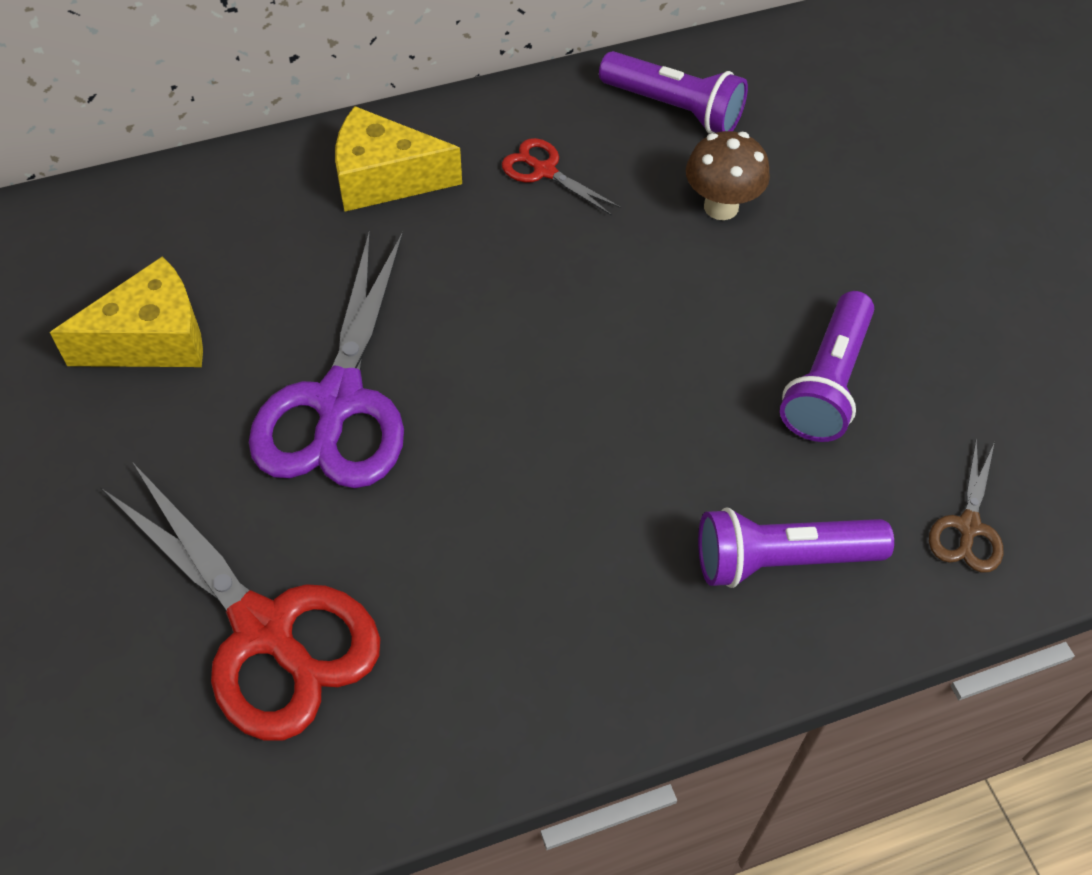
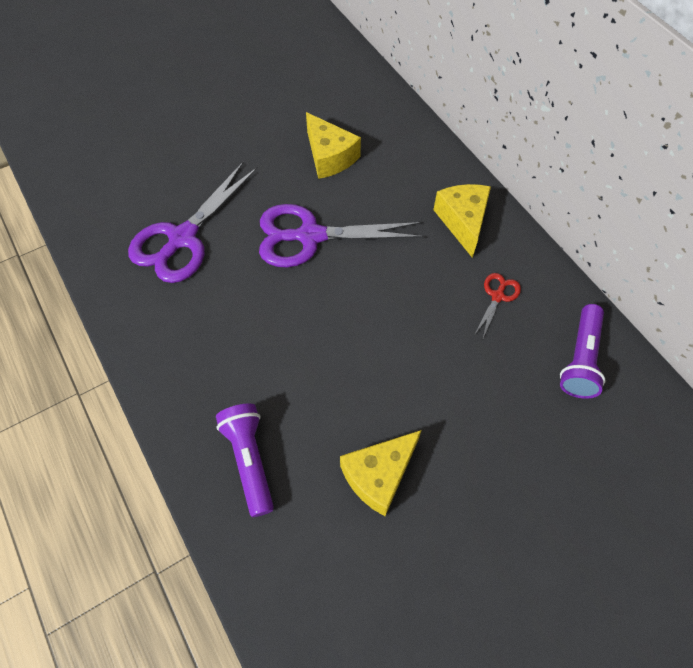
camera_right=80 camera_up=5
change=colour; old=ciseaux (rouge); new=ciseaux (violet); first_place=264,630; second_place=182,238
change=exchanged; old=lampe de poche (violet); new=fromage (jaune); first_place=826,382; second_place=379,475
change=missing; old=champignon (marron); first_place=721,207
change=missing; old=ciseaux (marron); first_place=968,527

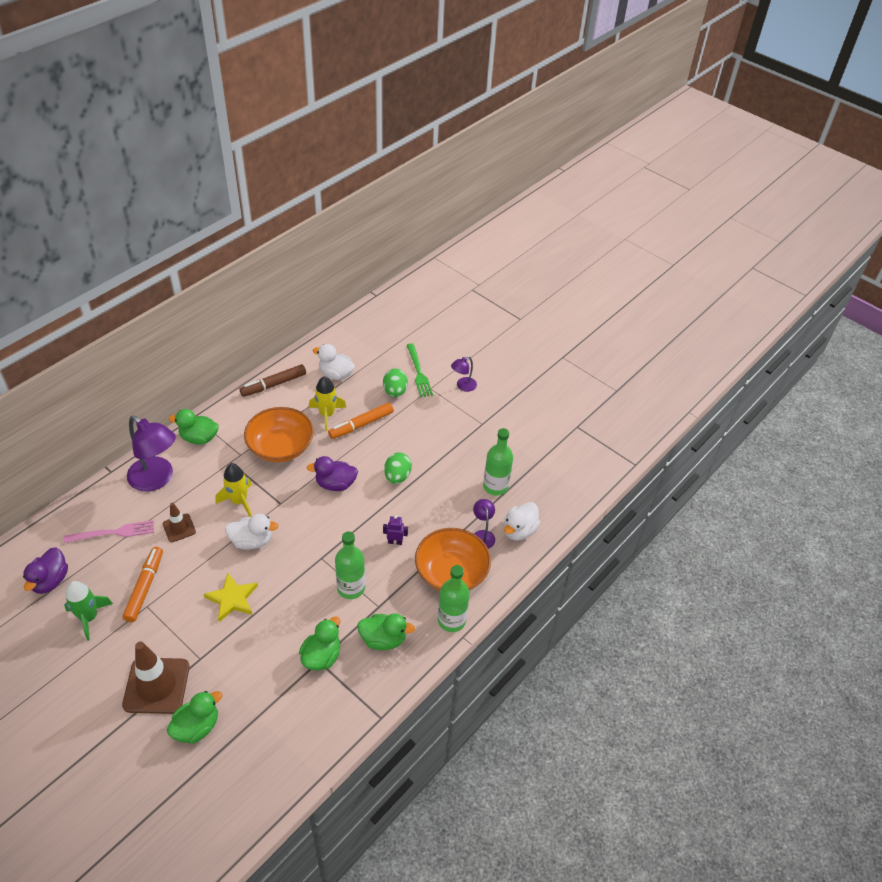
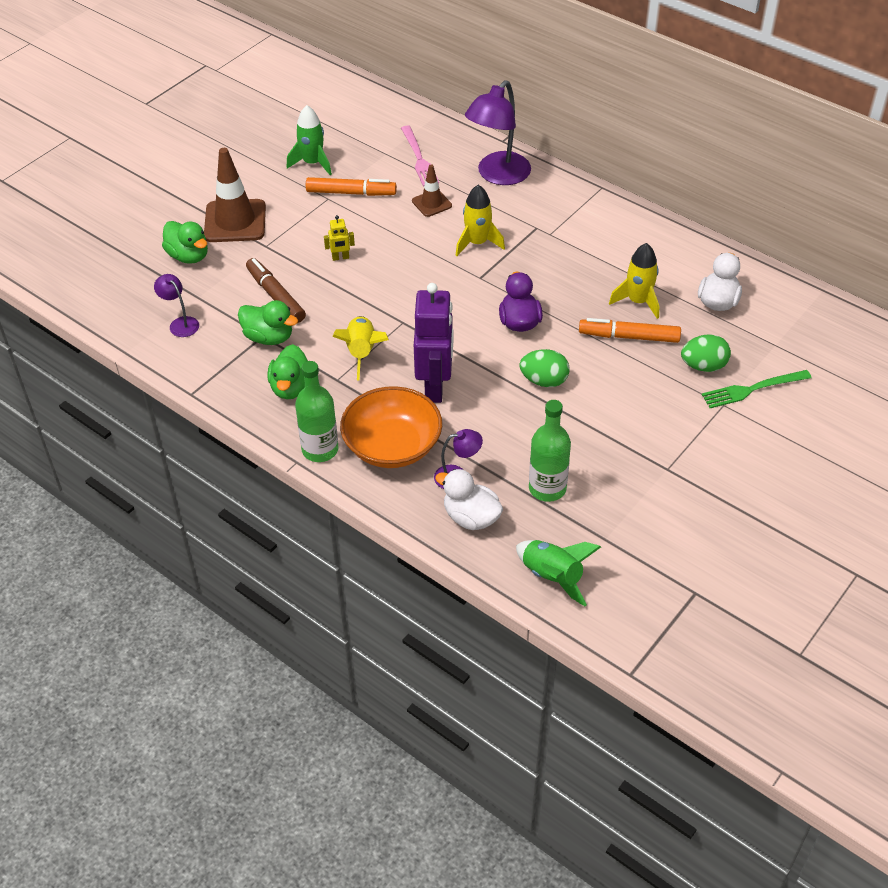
camera_right=90 camera_up=0
change=relocated; old=lampe (violet); first_place=463,386; second_place=180,323
change=relocated; old=feutre (marron); first_place=273,384; second_place=276,296
change=exchanged; old=étoile (jaune); new=robot (jaune); first_place=232,599; second_place=340,258
change=exchanged; old=bouteille (vert); new=fusée (jaune); first_place=351,588; second_place=361,352
change=size; old=robot (violet); first_place=395,542; second_place=435,387; factor=2.36
change=appeared; new=fusée (vert); second_place=552,577
change=spun; old=feutre (orange); first_place=361,425; second_place=629,336; degrees=-45
change=missing; old=canard (violet); first_place=50,580
change=missing; old=canard (vert); first_place=199,438
change=missing; old=canard (blanc); first_place=252,541
change=missing; old=bol (orange); first_place=280,447

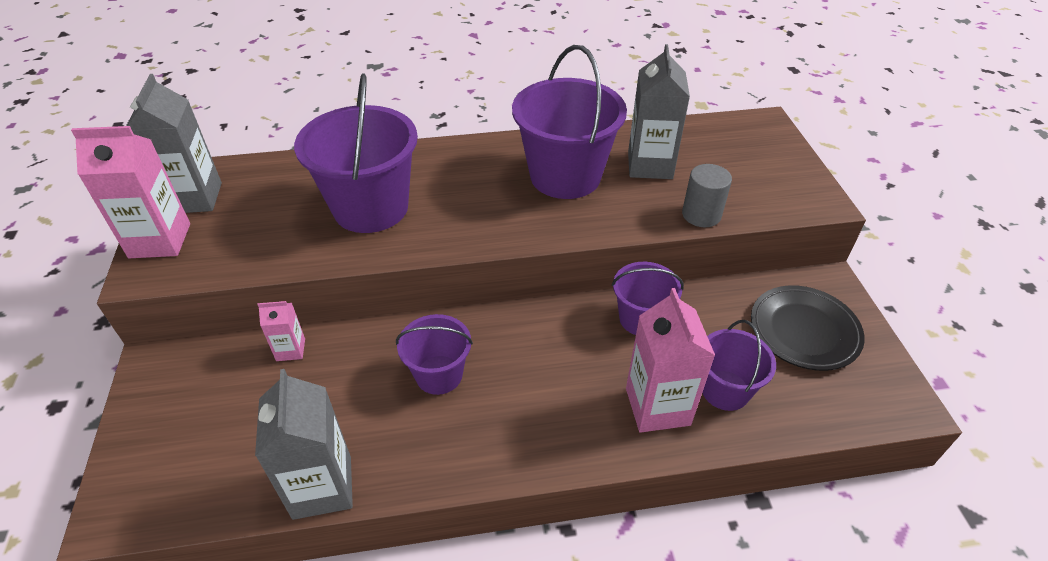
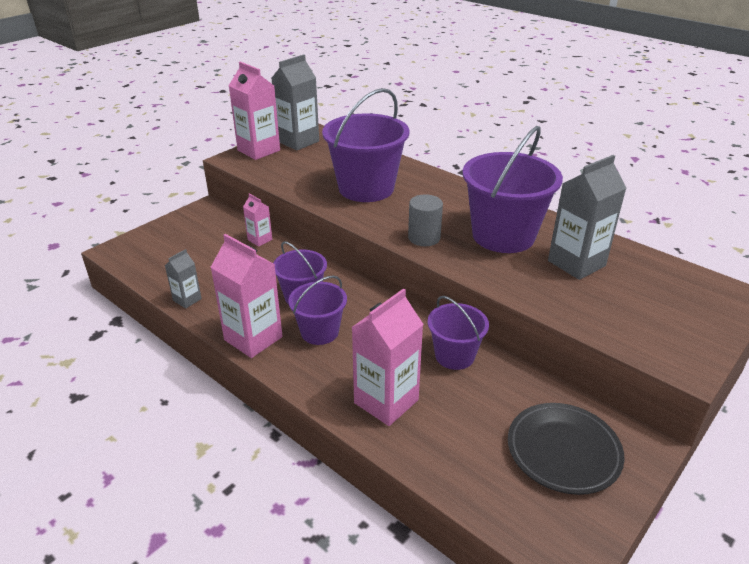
camera_right=50 camera_up=-10
change=size; old=brique de lait (gris); first_place=322,487; second_place=187,300; factor=0.52
change=appeared; new=brique de lait (rose); second_place=253,338
change=relocated; old=seau (violet); first_place=725,390; second_place=319,332
change=relocated; old=cylindre (gris); first_place=701,215; second_place=424,238

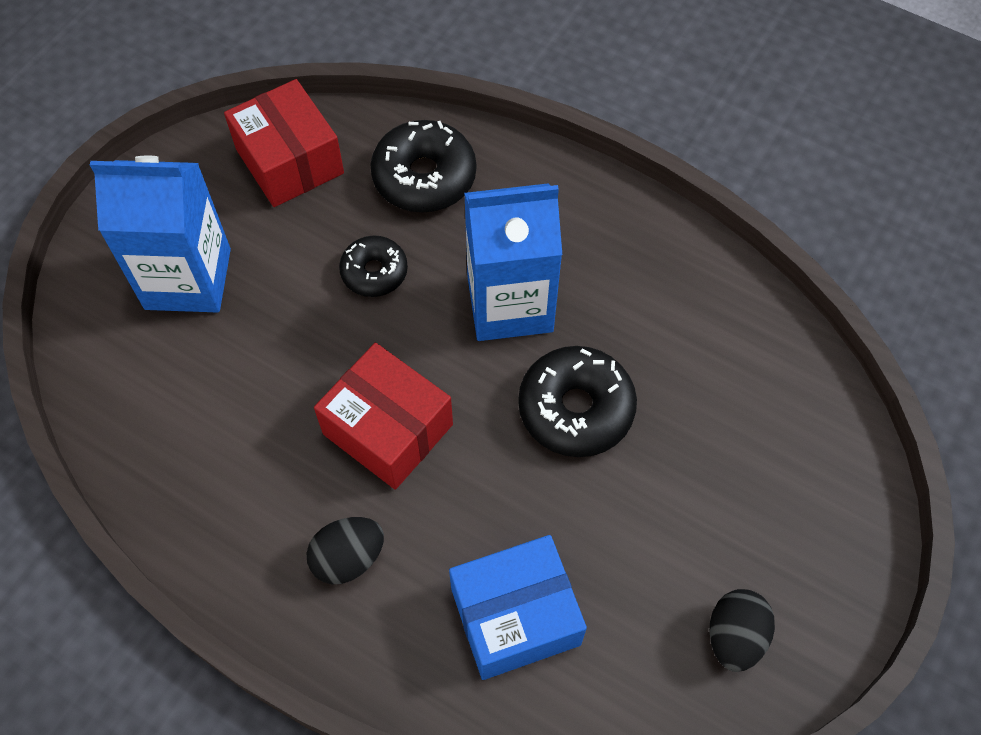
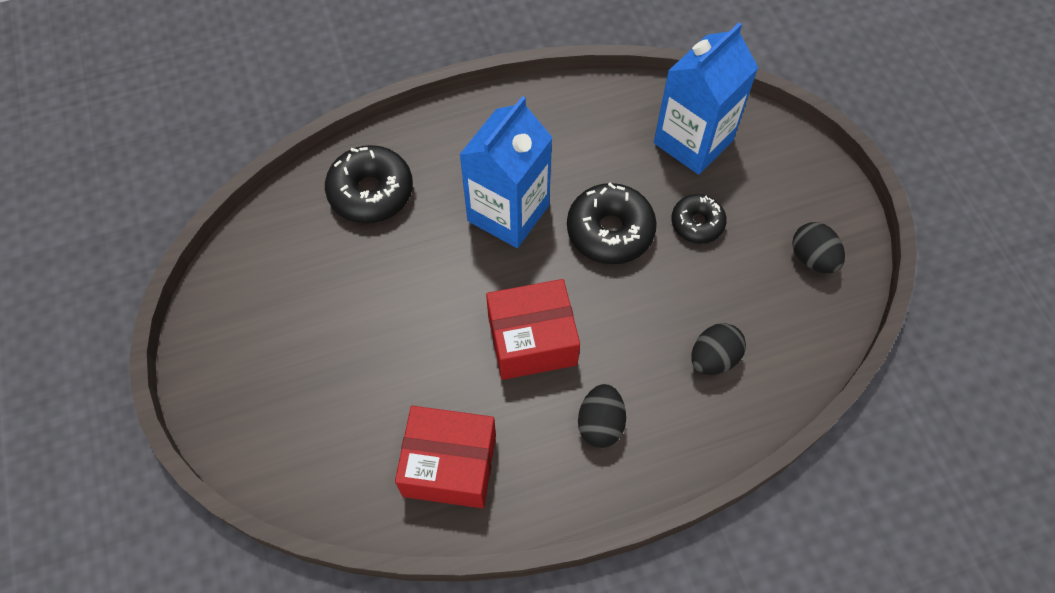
camera_right=-50 camera_up=0
change=relocated; old=boîte (rouge); first_place=289,161; second_place=449,465
change=relocated; old=brique de lait (bleu); first_place=188,279; second_place=693,141
change=relocated; old=beignet (noir); first_place=374,272; second_place=697,223
change=exchanged; old=boîte (bleu); new=œuf (noir); first_place=515,616; second_place=713,358

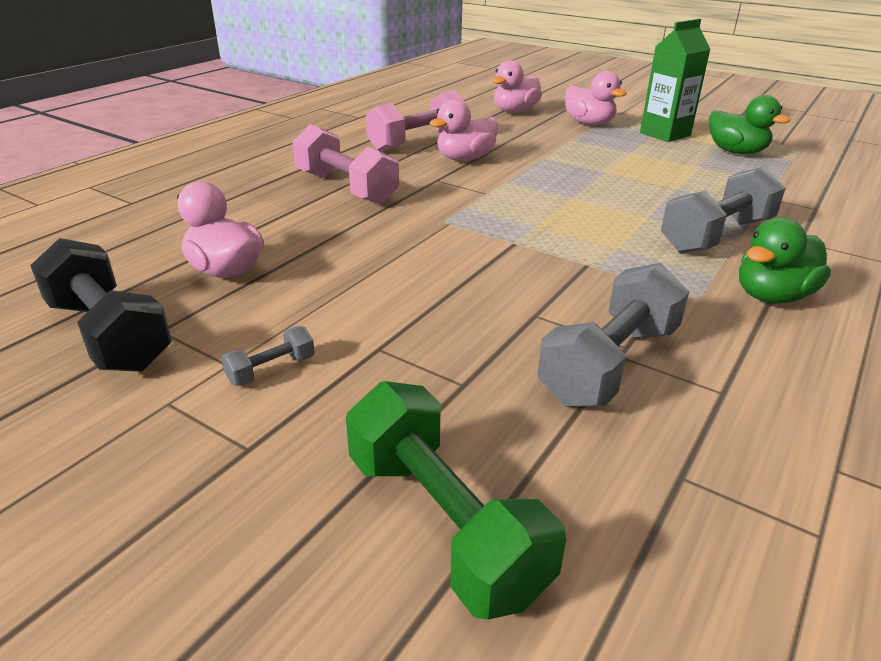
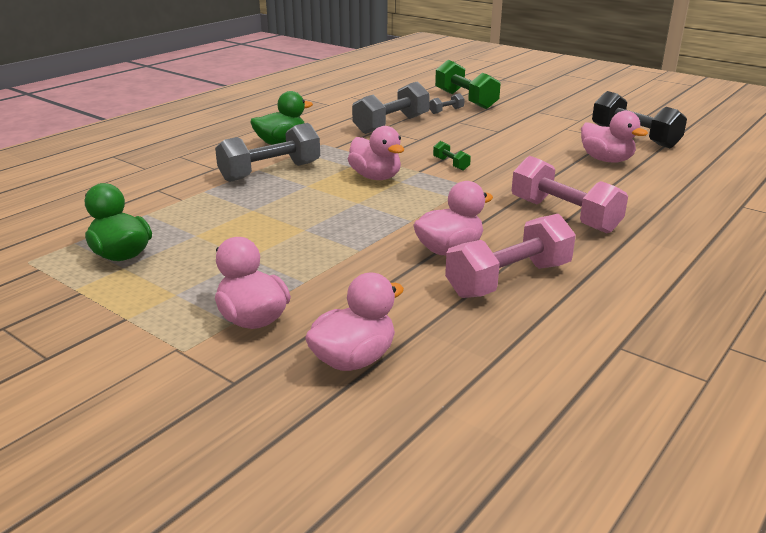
camera_right=-175 camera_up=-5
change=appeared; new=canard (rose); second_place=376,177
change=relocated; old=haltère (gris); first_place=271,370; second_place=446,111
change=appeared; new=haltère (vert); second_place=451,164
change=missing; old=brique de lait (vert); first_place=665,134

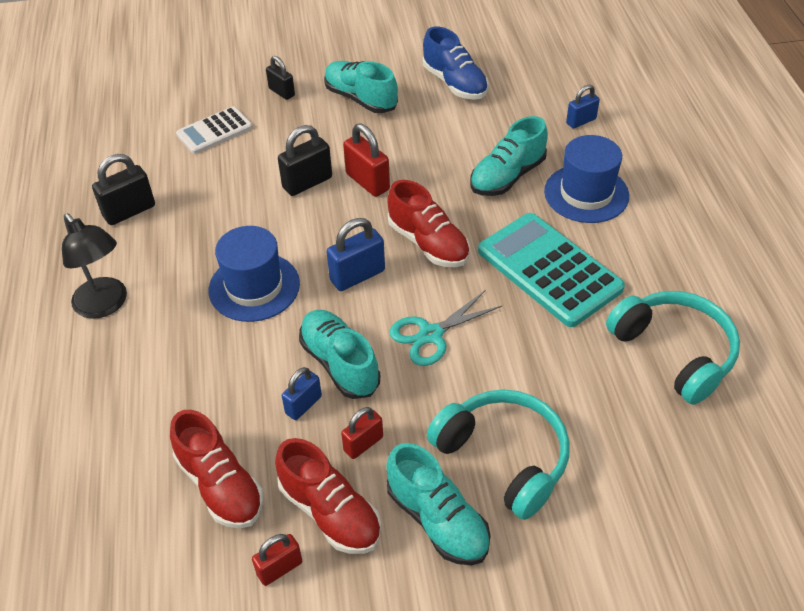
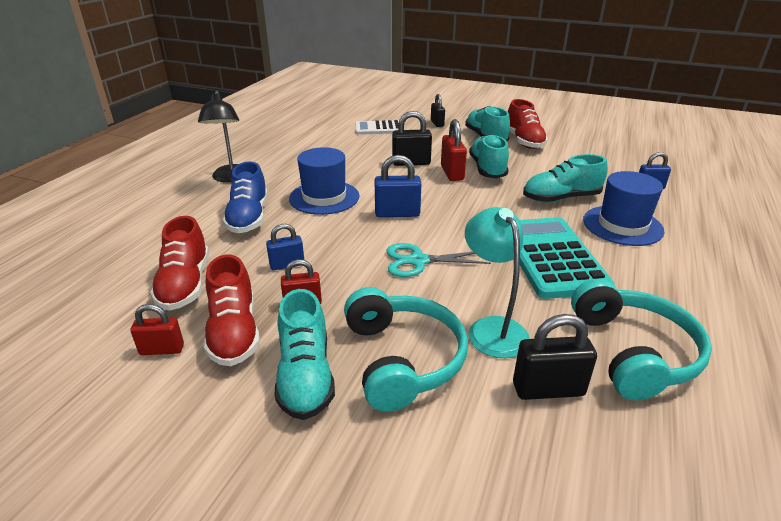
camera_right=30 camera_up=-15
change=relocated; old=chaussure (bleu); first_place=454,83; second_place=248,218
change=appeared; new=lampe (turquoise); second_place=492,328
change=relocated; old=chaussure (turquoise); first_place=340,364; second_place=487,169
change=relocated; old=chaussure (rouge); first_place=428,243; second_place=524,141
change=relocated; old=cadenas (noir); first_place=129,211; second_place=548,389

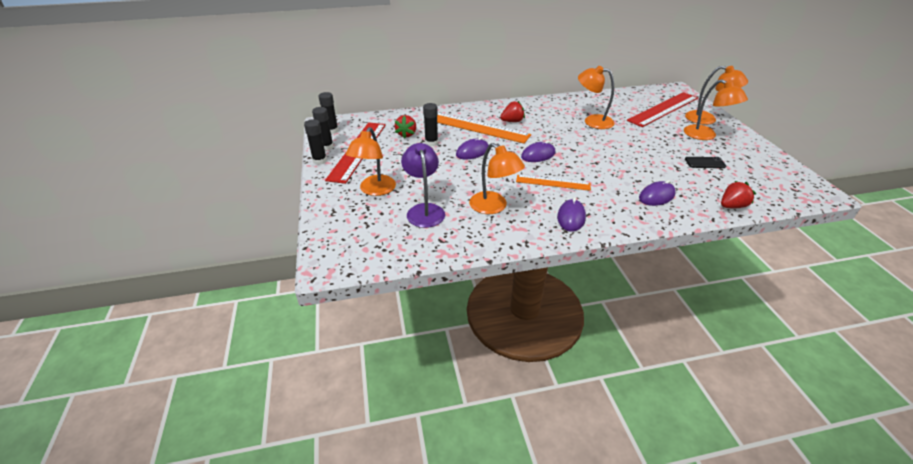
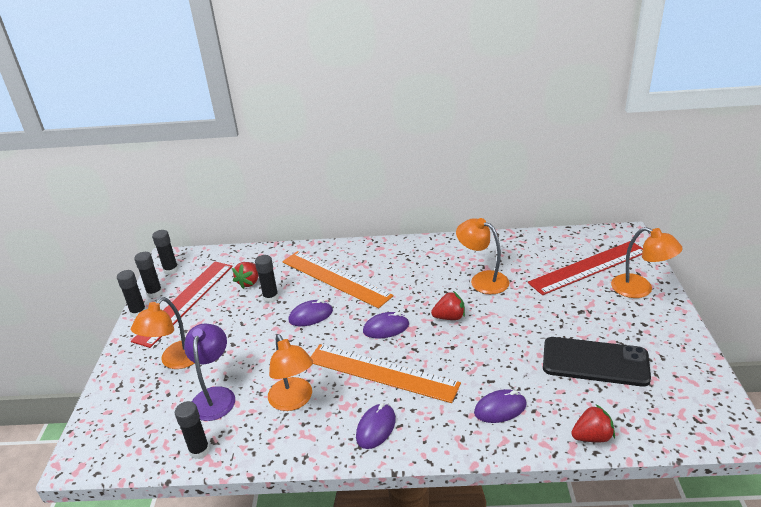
camera_right=15 camera_up=-5
change=appeared; new=bâton de colle (noir); second_place=199,450
change=size; old=règle (orange); first_place=553,182; second_place=382,372; factor=1.73
change=relocated; old=fraise (rouge); first_place=512,121; second_place=449,317
change=size; old=téléphone (noir); first_place=705,163; second_place=595,362; factor=2.13
change=missing; old=lampe (orange); first_place=705,135

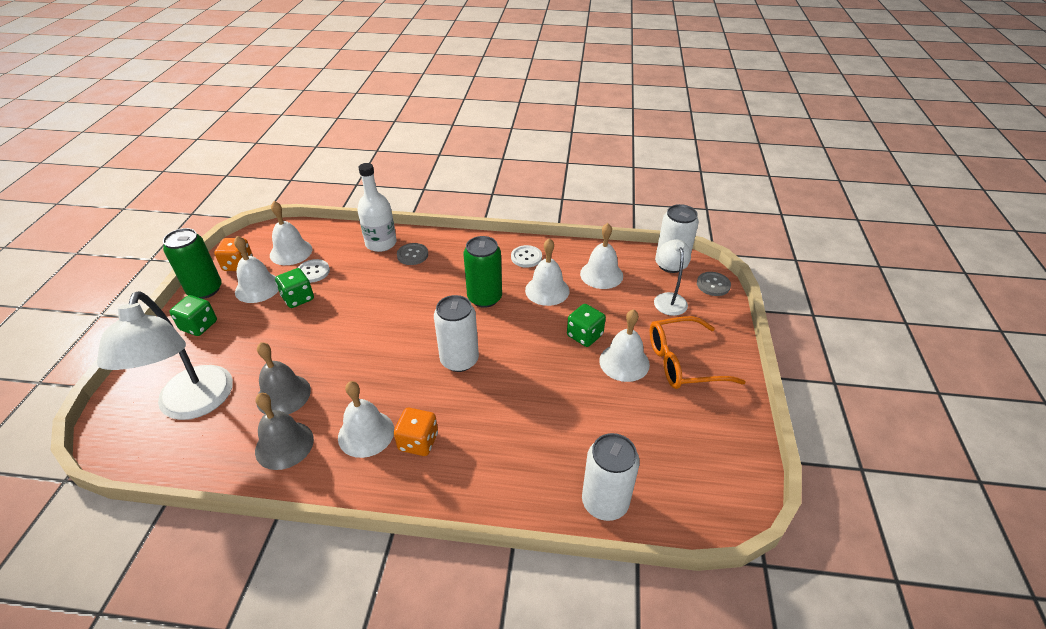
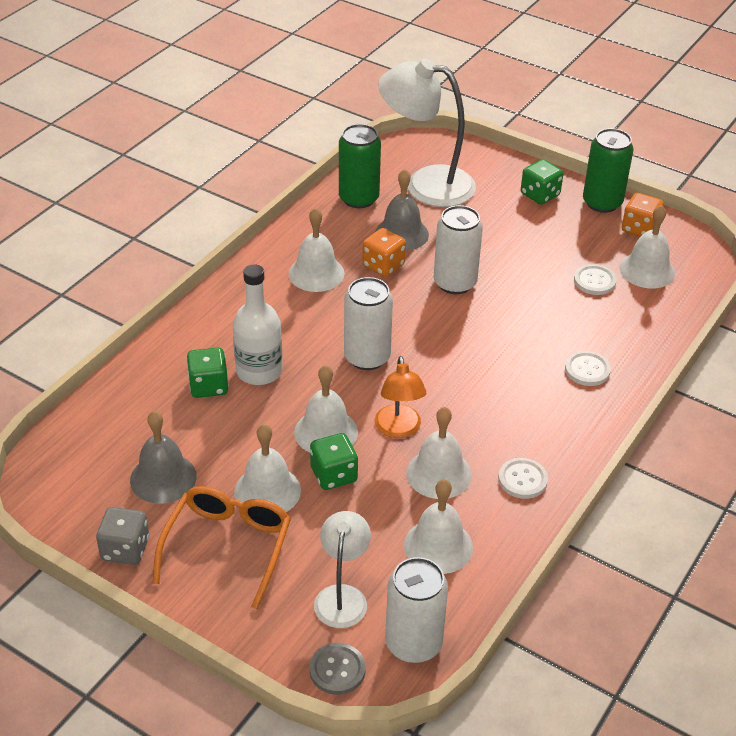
camera_right=115 camera_up=0
change=appeared; new=dé (gris); second_place=125,549
change=relocated; old=cloche (gris); first_place=284,445; second_place=163,478
change=relocated; old=dé (vert); first_place=298,298; second_place=209,386
change=relocated; old=bouteille (blanc); first_place=381,243; second_place=259,371
change=relocated; old=cloche (blanc); first_place=258,288; second_place=326,432
change=spun; old=lampe (blanc); first_place=668,299; second_place=342,596; degrees=-105
change=relocated; old=canette (vert); first_place=484,298; second_place=359,198
change=relocated; old=dé (orange); first_place=418,442; second_place=383,266
change=appeared; new=lampe (orange); second_place=399,429
change=relocated; old=canette (blanc); first_place=605,502; second_place=455,283
change=colour; old=bouton (gris); new=bouton (blanc); first_place=412,255; second_place=587,370

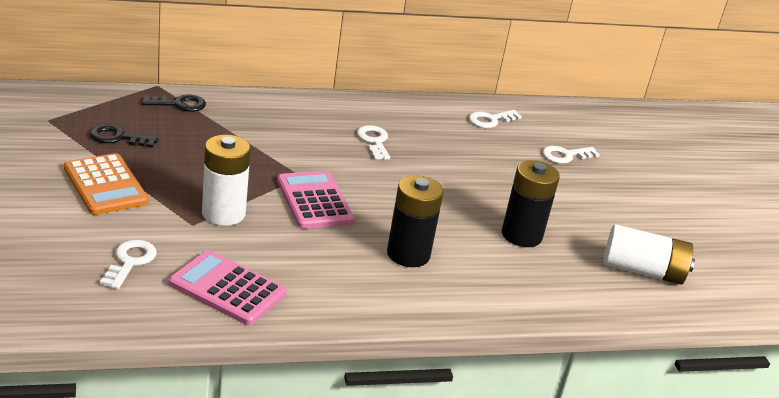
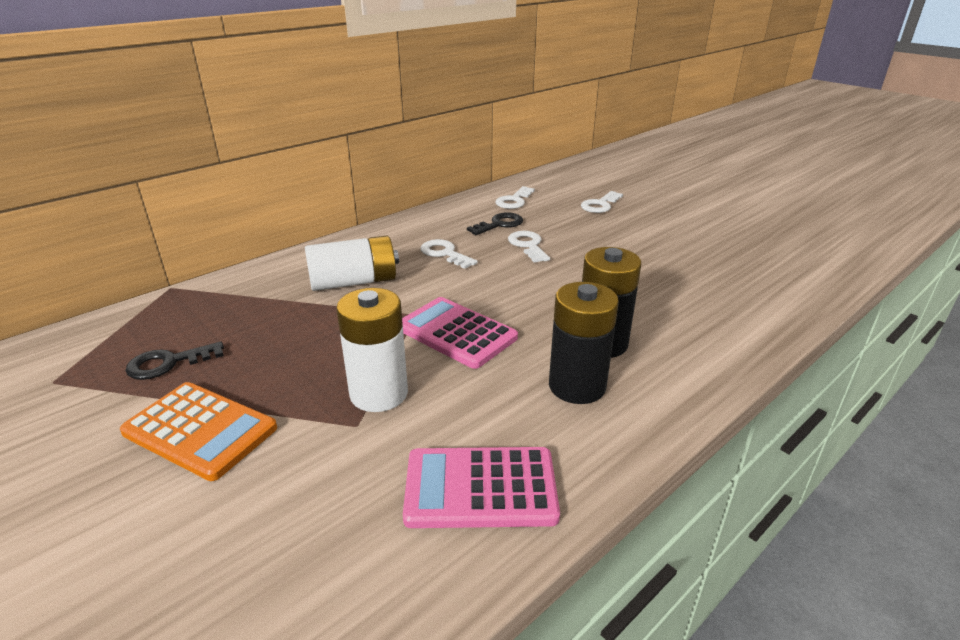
camera_right=-25 camera_up=0
change=relocated; old=pile (blanc); first_place=642,271; second_place=354,282
change=relocated; old=clé (noir); first_place=179,104; second_place=499,224
change=relocated; old=clé (blanc); first_place=130,261; second_place=528,245
change=relocated; old=pile (noir); first_place=521,235; second_place=577,386

